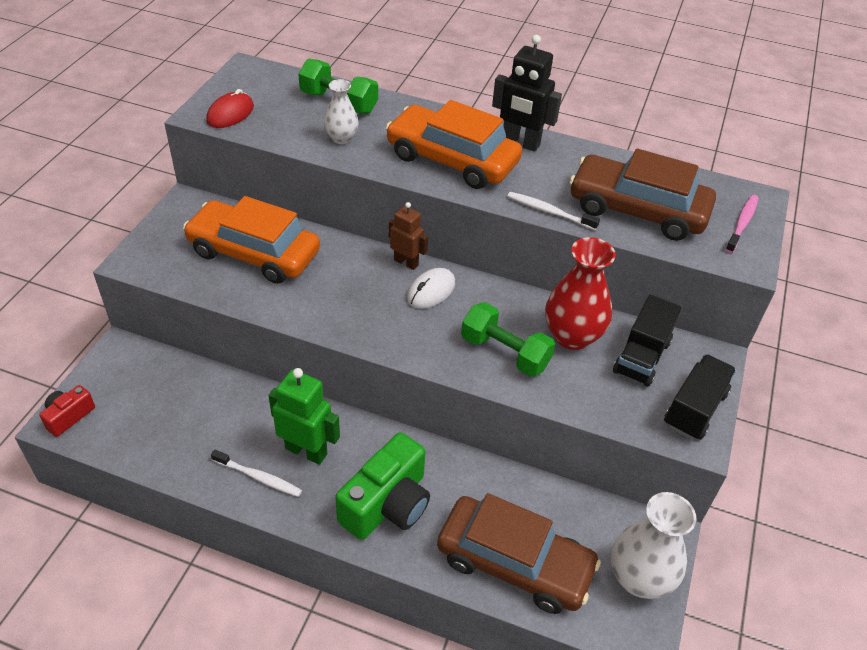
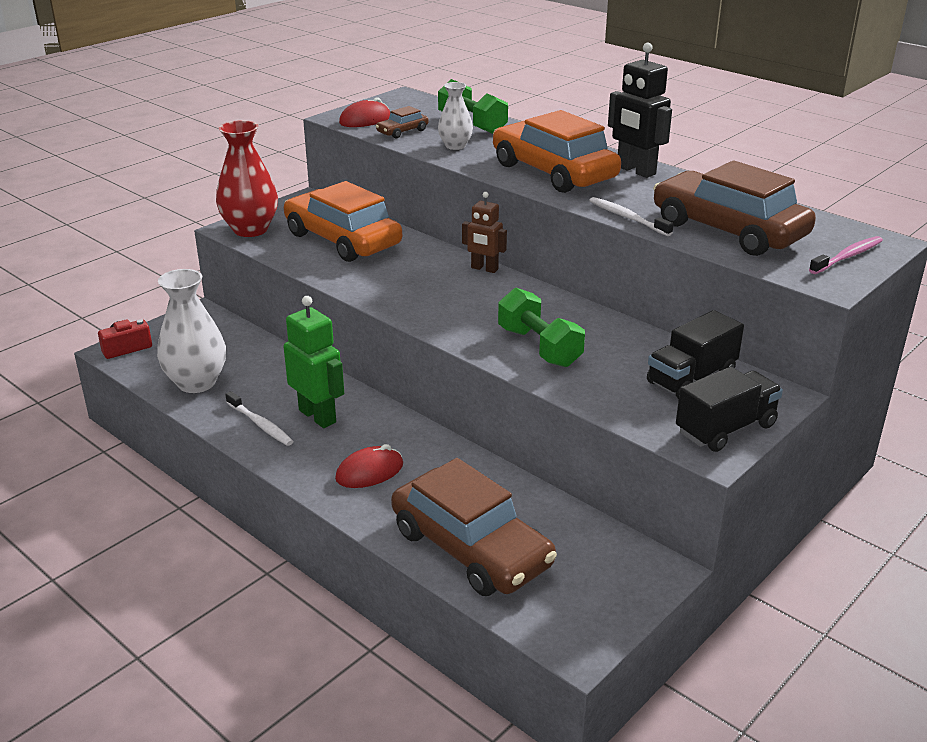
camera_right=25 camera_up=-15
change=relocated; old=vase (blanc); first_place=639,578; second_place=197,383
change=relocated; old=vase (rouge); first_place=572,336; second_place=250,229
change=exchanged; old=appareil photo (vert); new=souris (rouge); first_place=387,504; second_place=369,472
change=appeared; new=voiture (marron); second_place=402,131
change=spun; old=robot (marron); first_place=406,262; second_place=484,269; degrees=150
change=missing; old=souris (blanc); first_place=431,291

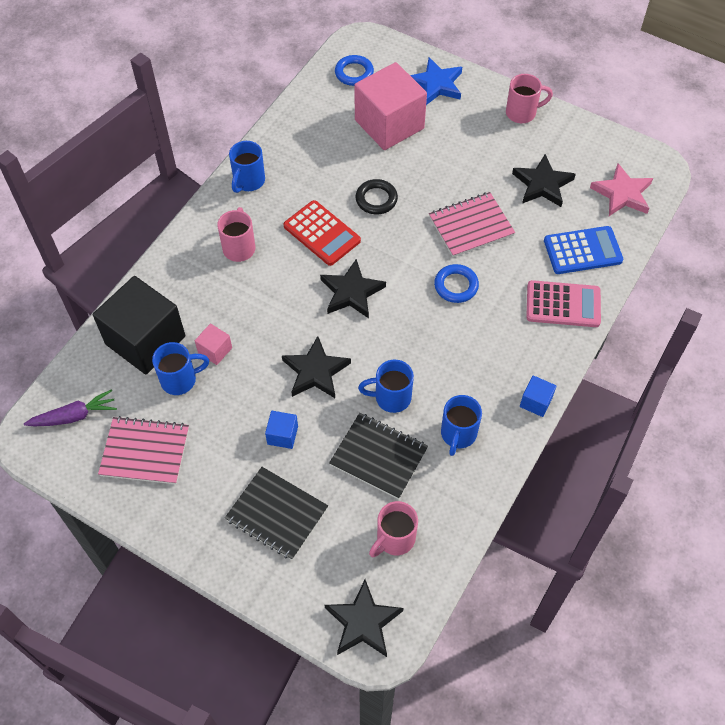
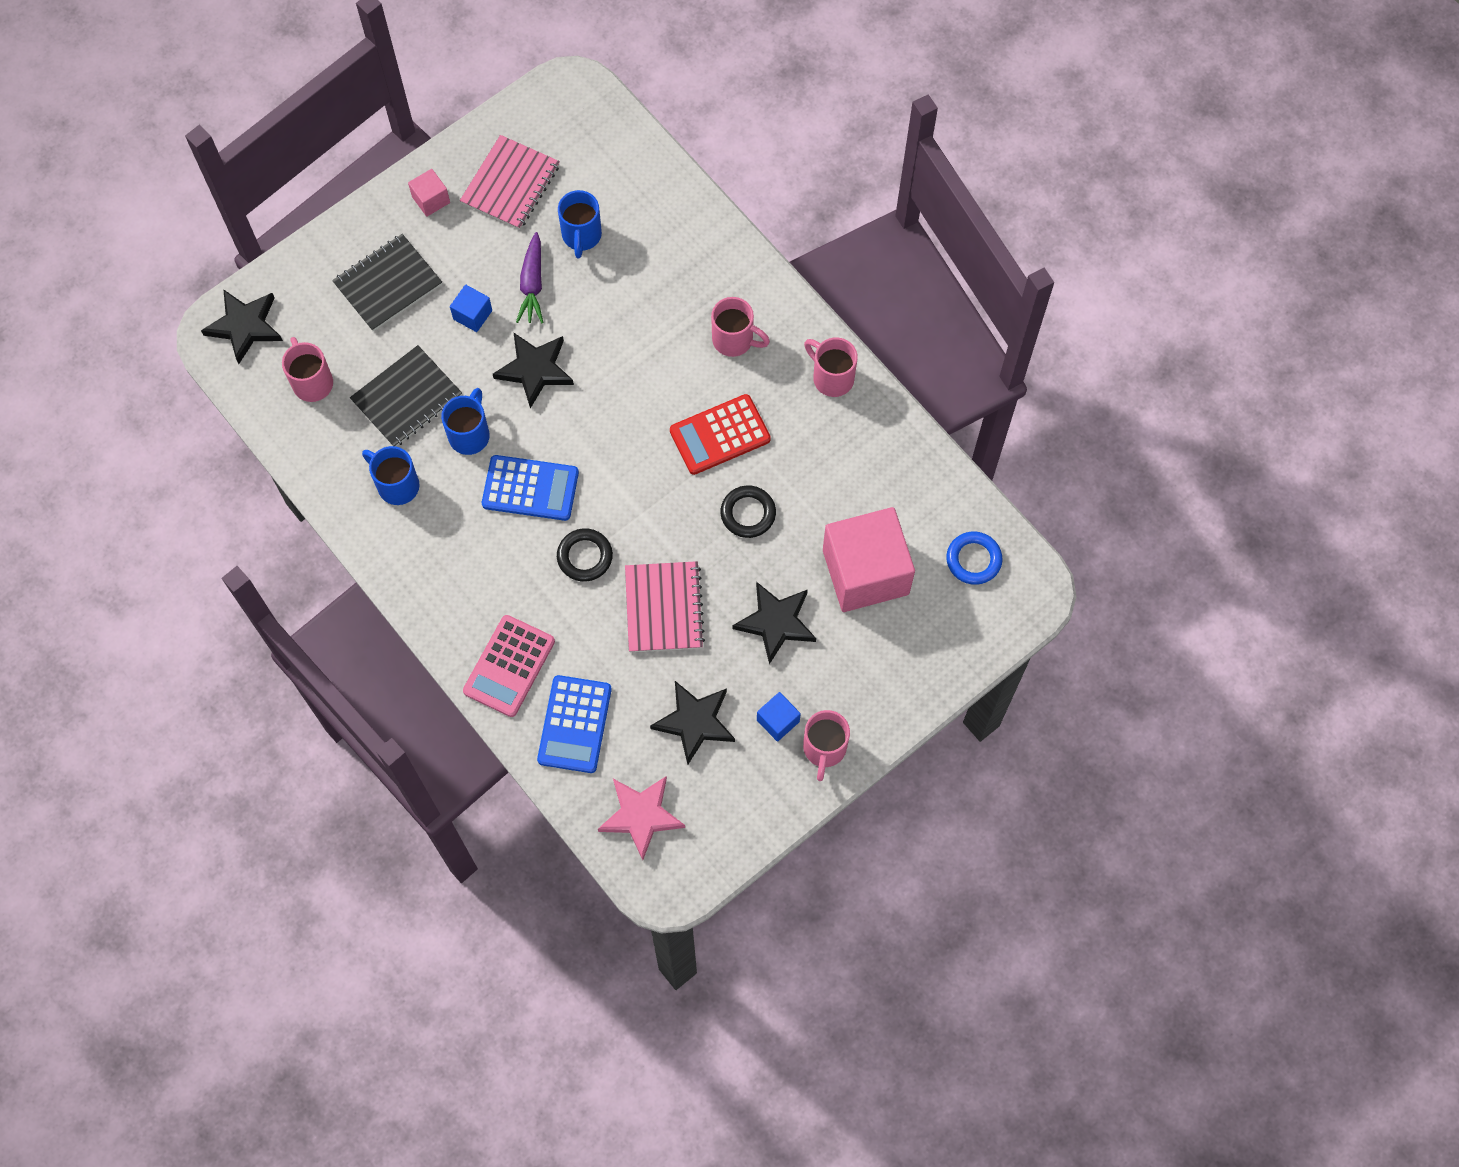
camera_right=110 camera_up=10
change=relocated; old=cube (rose); first_place=215,350; second_place=431,199
change=appeared; new=calculatrice (bleu); second_place=530,488
change=relocated; old=carotte (violet); first_place=74,416; second_place=532,284
change=colour; old=anneau (bleu); new=anneau (noir); first_place=456,286; second_place=585,556
change=relocated; old=étoile (noir); first_place=351,292; second_place=776,622
change=relocated; old=cube (bleu); first_place=536,402; second_place=778,721
change=colour; old=tasse (bleu); new=tasse (rose); first_place=248,181; second_place=831,378
change=missing; old=cube (noir); first_place=145,340
change=missing; old=étoile (bleu); first_place=436,84

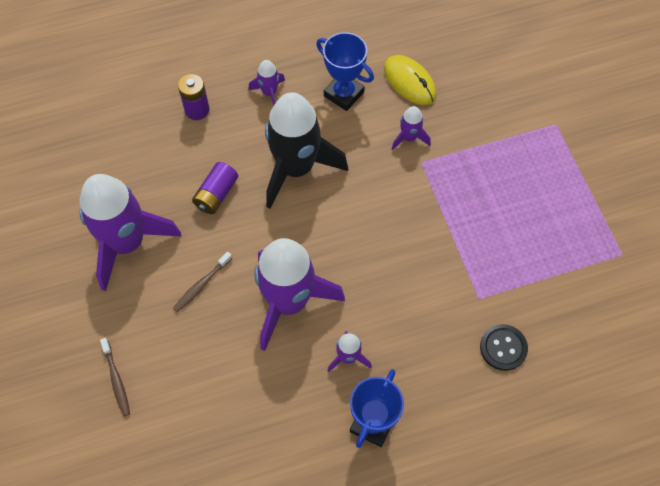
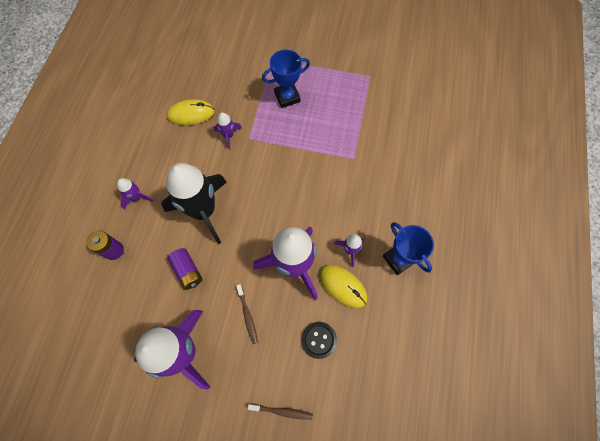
camera_right=-60 camera_up=5
change=relocated; old=trophée (bleu); first_place=343,94; second_place=287,97
change=relocated; old=bouton (noir); first_place=503,348; second_place=319,340
change=appeared; new=souris (jaune); second_place=342,286

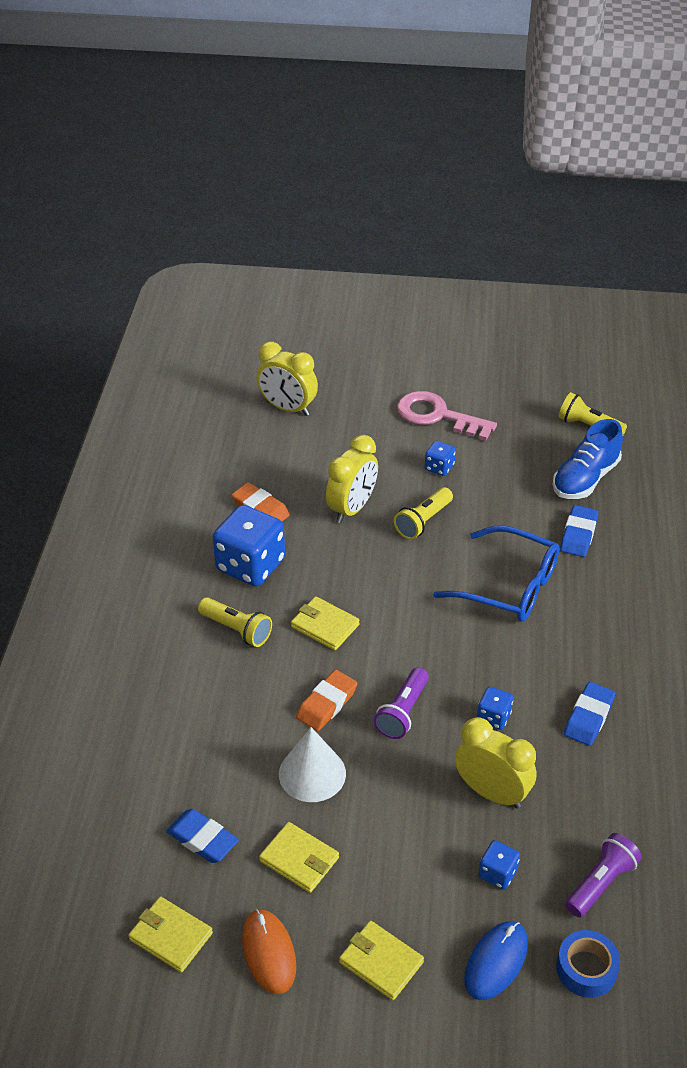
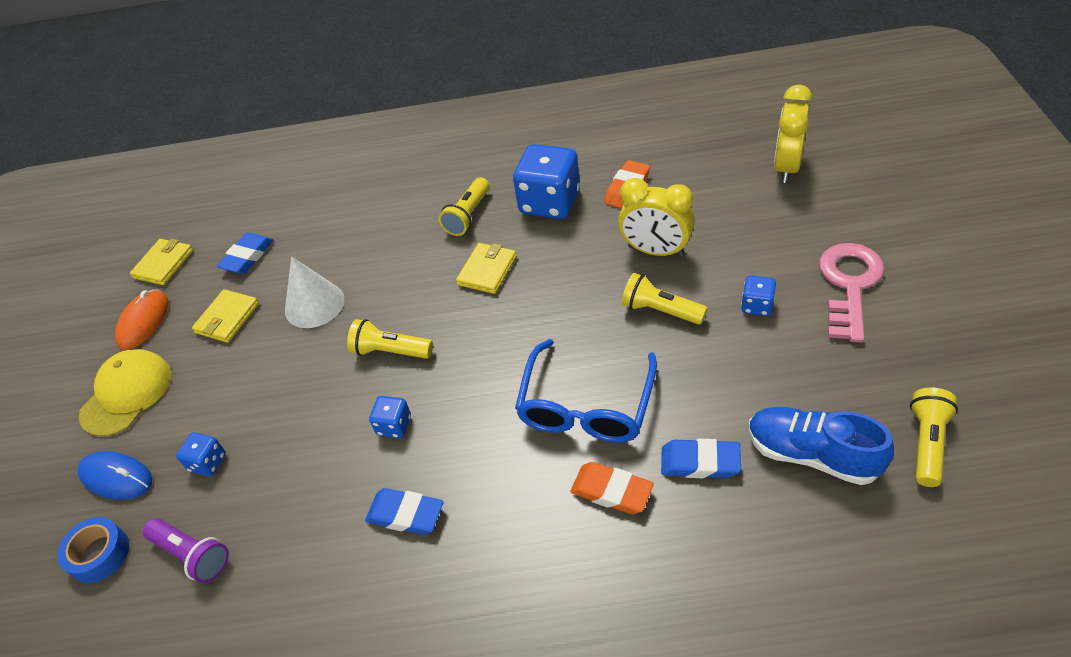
camera_right=85 camera_up=5
change=exchanged; old=portefeuille (jaune); new=casquette (jaune); first_place=381,962; second_place=127,394
change=spun; old=souris (orange); first_place=269,953; second_place=144,322; degrees=-45
change=colour; old=lampe de poche (violet); new=lampe de poche (jaune); first_place=402,712; second_place=390,351
change=relocated; old=gomme (orange); first_place=326,704; second_place=611,491
change=missing; old=réveil (jaune); first_place=492,792

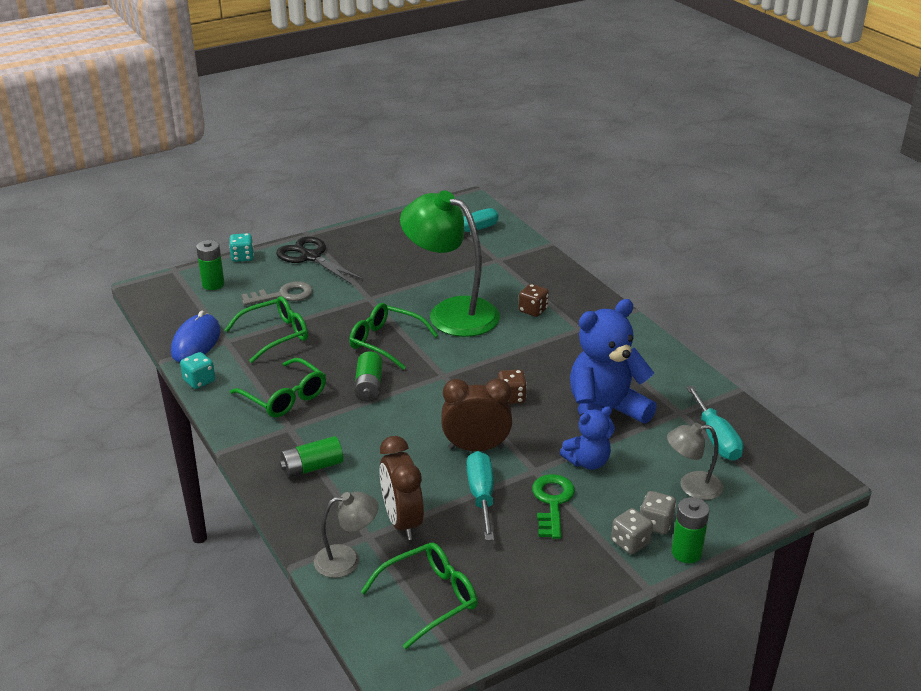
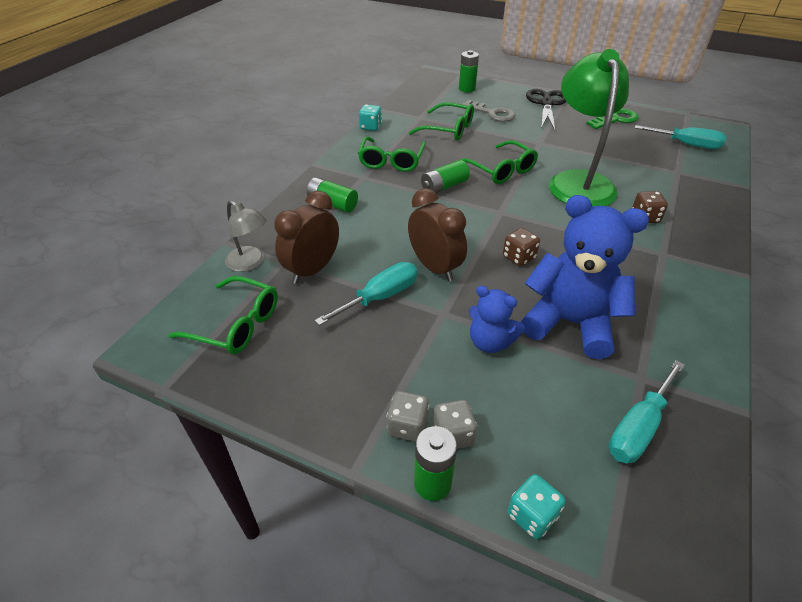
camera_right=55 camera_up=10
change=spun; old=lunettes (vert); first_place=385,342; second_place=501,170; degrees=150
change=relocated; old=dé (turquoise); first_place=242,257; second_place=532,515
change=relocated; old=clé (vert); first_place=552,502; second_place=616,120
change=missing; old=souris (bleu); first_place=196,342
change=missing; old=lampe (gris); first_place=692,486

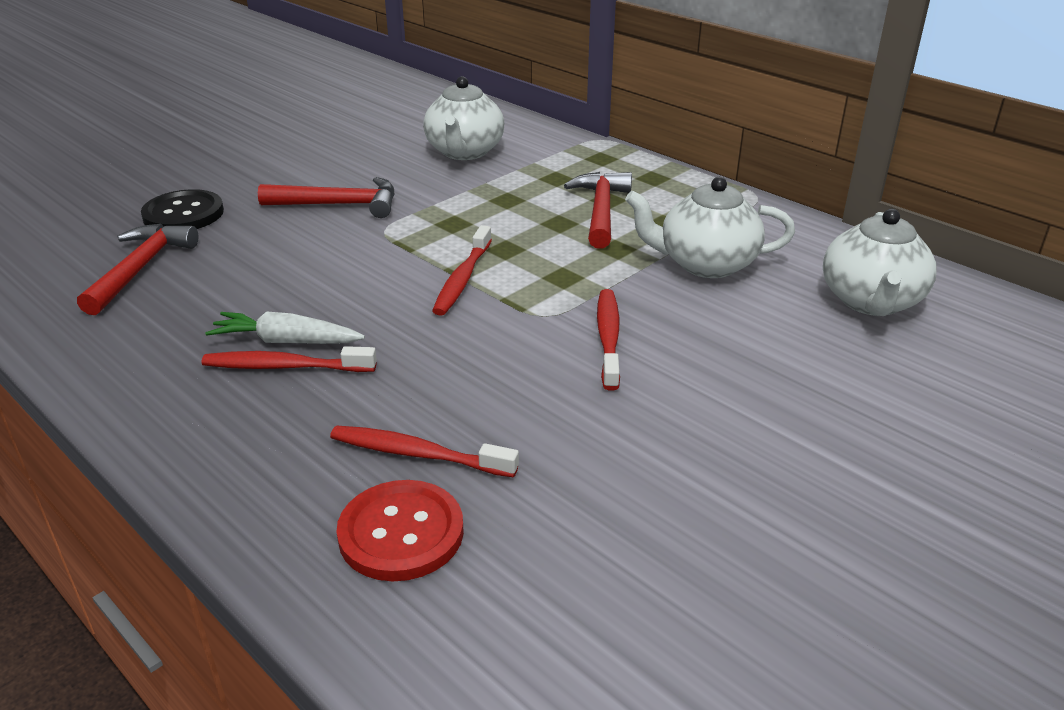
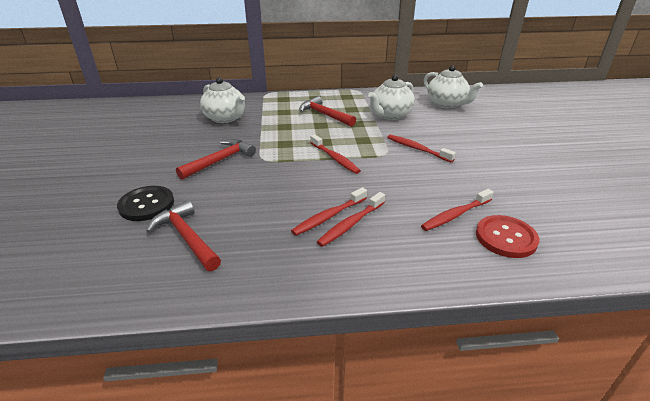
camera_right=-50 camera_up=0
change=exchanged; old=carotte (blanc); new=brosse à dents (rouge); first_place=287,341; second_place=329,216

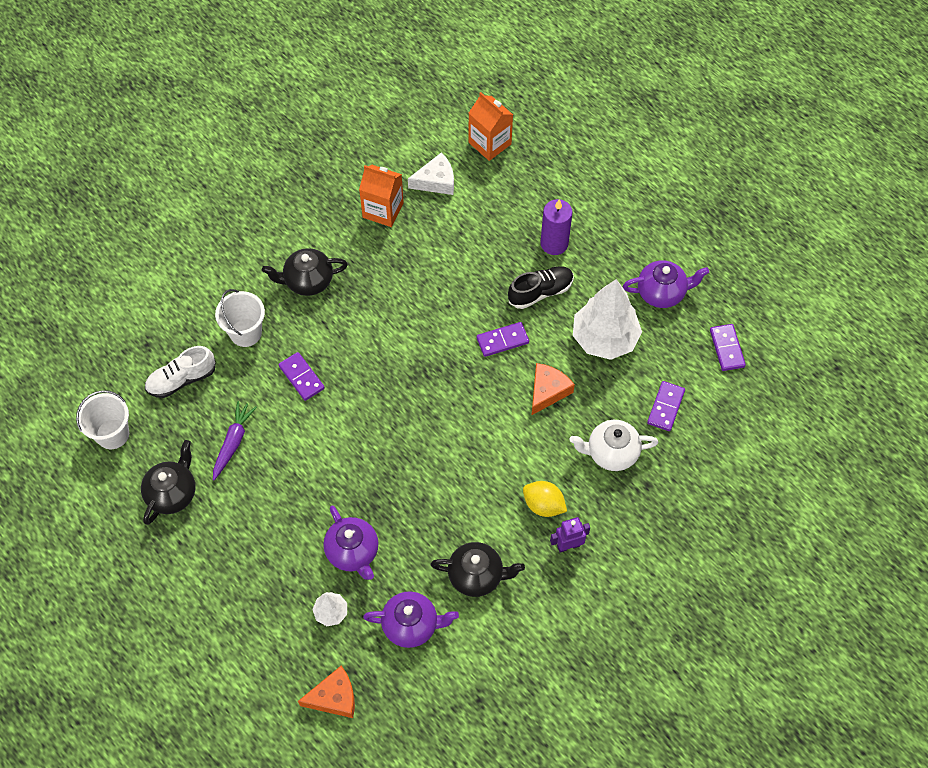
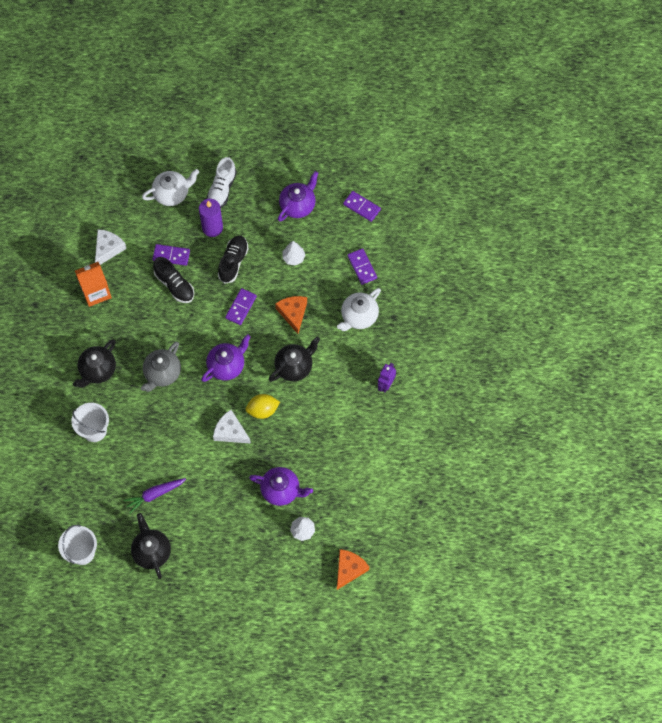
camera_right=-45 camera_up=5
change=spun; old=carotte (violet); first_place=233,442; second_place=154,494; degrees=-90
change=appeared; new=théière (gris); second_place=162,373
change=appeared; new=théière (blanc); second_place=172,194
change=relocated; old=domino (violet); first_place=301,377; second_place=171,255
change=appeared; new=chaussure (noir); second_place=174,285
change=relocated; old=théière (violet); first_place=411,625; second_place=227,366
change=relocated; old=chaussure (blanc); first_place=182,379; second_place=222,189
change=appeared; new=fromage (blanc); second_place=230,431
change=relocated; old=citron (jaune); first_place=543,505; second_place=262,410
change=relocated; old=théière (noir); first_place=476,575; second_place=294,367
change=size; old=arbre (blanc); first_place=604,338; second_place=293,258; factor=0.46
change=missing; old=brique de lait (orange); first_place=490,143

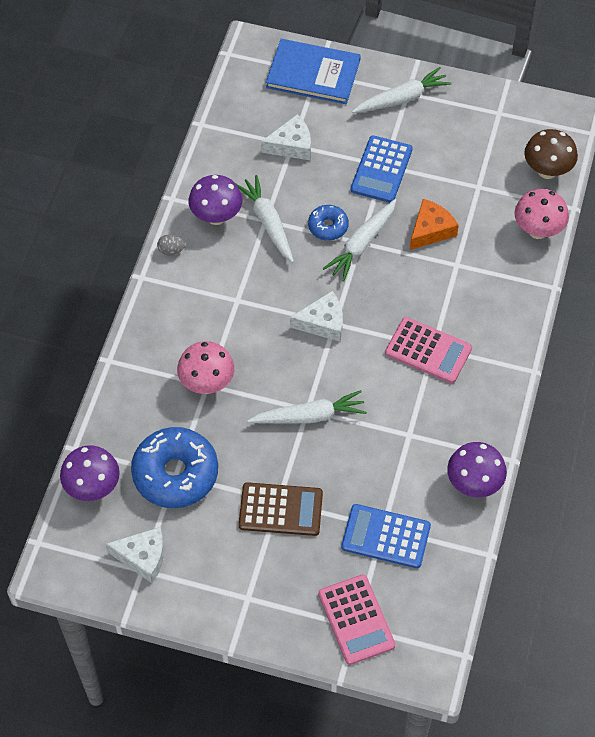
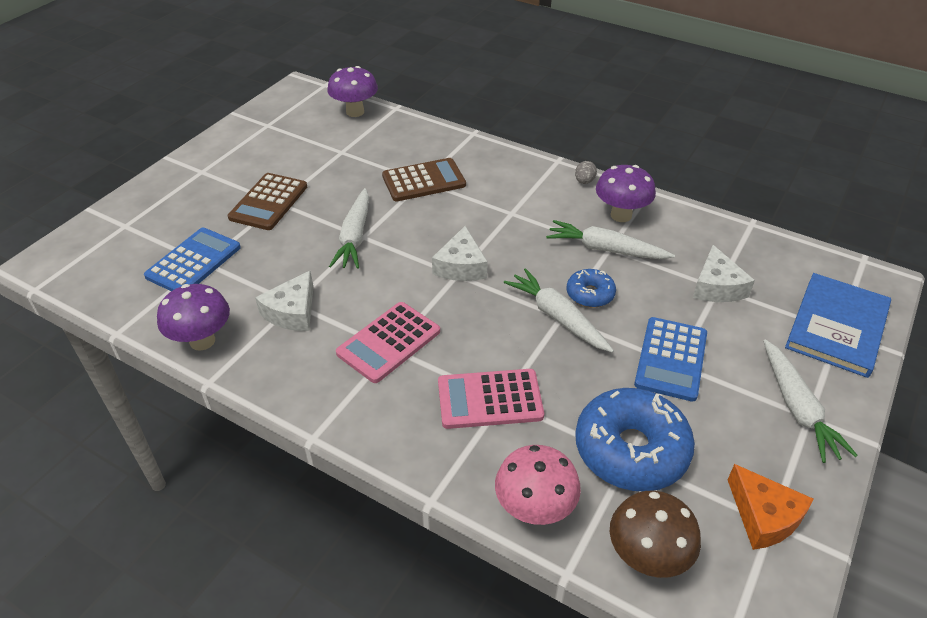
camera_right=105 camera_up=-15
change=relocated; old=fromage (blanc); first_place=143,557; second_place=292,312
change=exchanged; old=champignon (rose); new=calculatrice (marron); first_place=207,383; second_place=424,181
change=relocated; old=calculatrice (rose); first_place=356,620; second_place=490,399
change=spun; old=carotte (blanc); first_place=268,222; second_place=605,249; degrees=-150
change=relocated; old=beignet (bleu); first_place=175,474; second_place=631,450
change=spun; old=calculatrice (bleu); first_place=381,170; second_place=670,359; degrees=-105
change=relocated; old=fromage (orange); first_place=431,230; second_place=764,516

